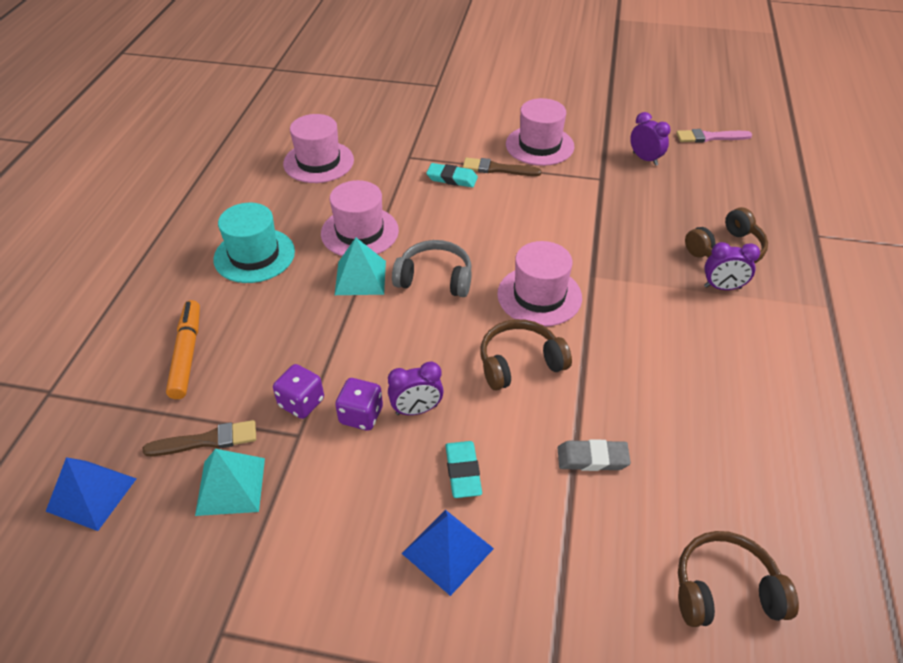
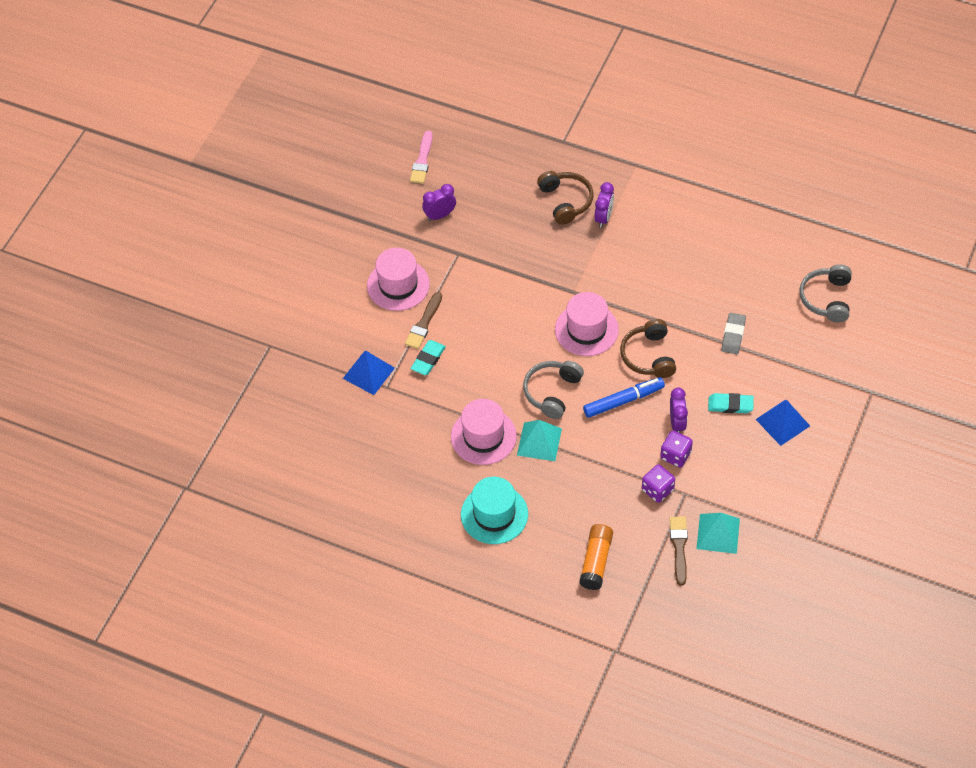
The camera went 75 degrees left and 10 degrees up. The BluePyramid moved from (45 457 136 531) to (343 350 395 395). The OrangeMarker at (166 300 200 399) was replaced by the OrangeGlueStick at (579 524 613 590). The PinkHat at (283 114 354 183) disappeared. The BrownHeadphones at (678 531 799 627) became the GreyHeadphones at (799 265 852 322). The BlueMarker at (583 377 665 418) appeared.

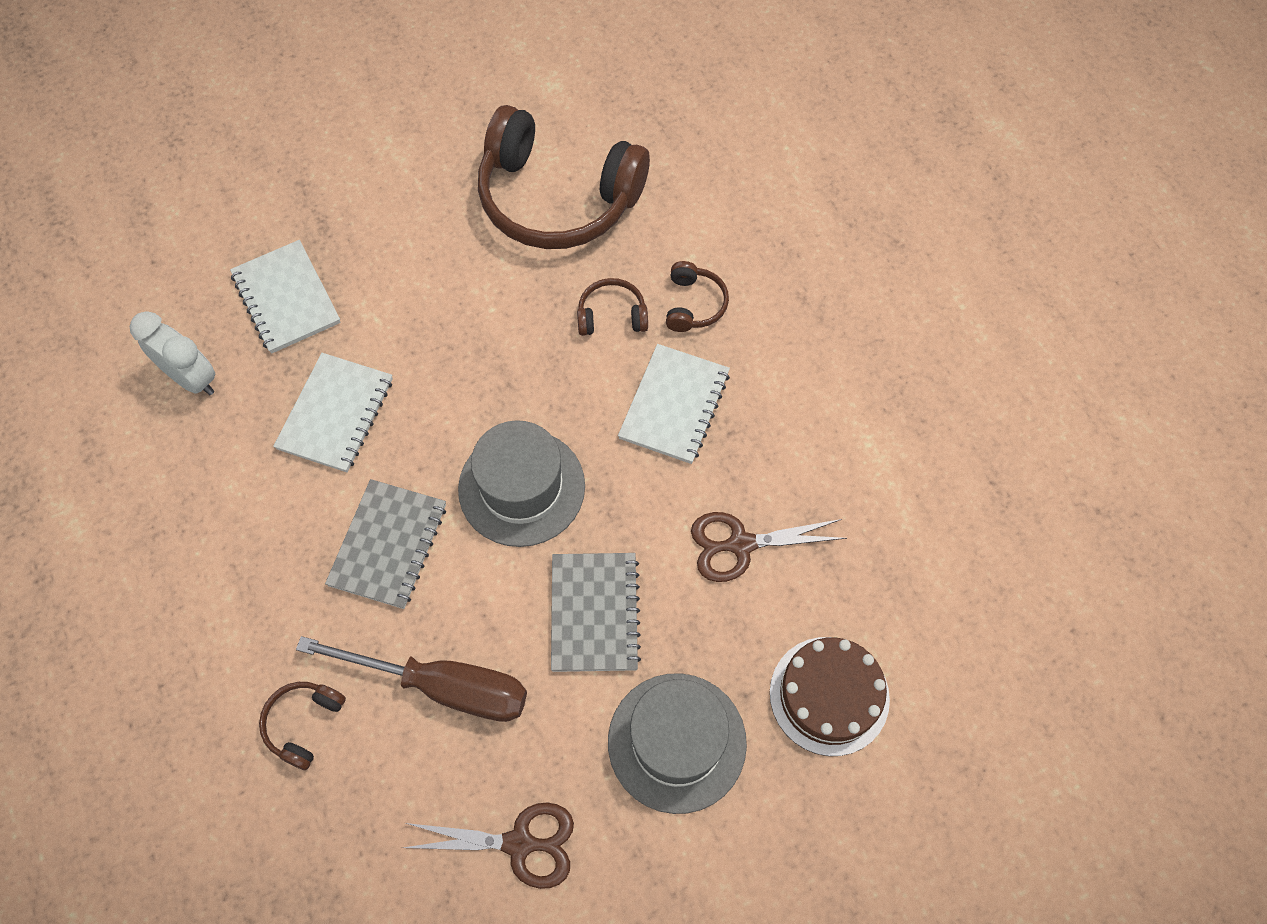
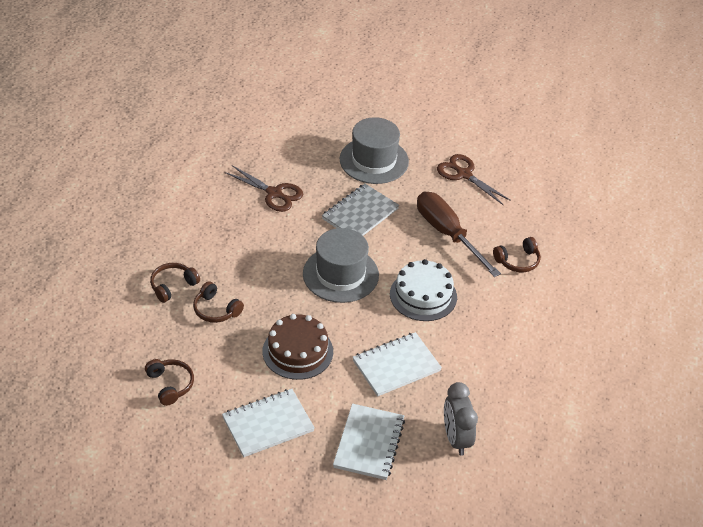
The camera went 140 degrees left and 20 degrees down. The WhiteClock at (130 312 215 395) became the GreyClock at (444 382 478 456). The GreyNotebook at (325 479 446 609) was replaced by the WhiteCake at (390 259 457 321). The BrownHeadphones at (478 105 650 249) changed to 0.42 times the size. The WhiteNotebook moved from (618 344 730 464) to (222 389 315 457). The BrownCake moved from (770 637 890 756) to (263 314 333 380).

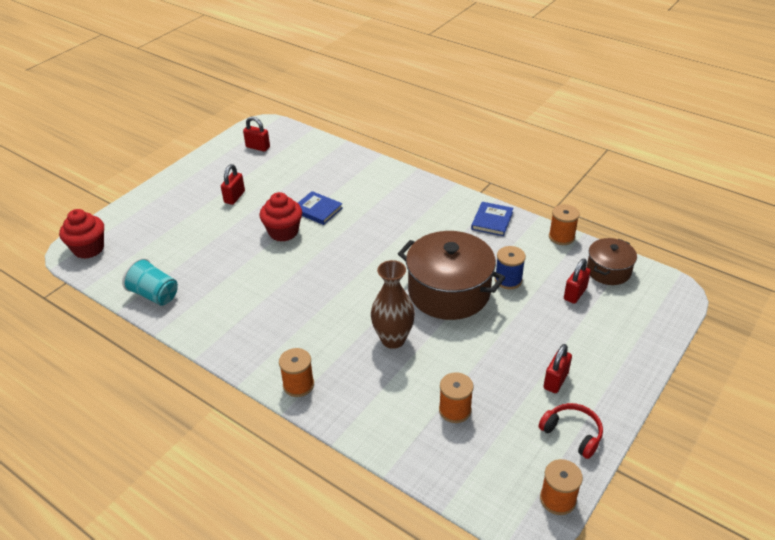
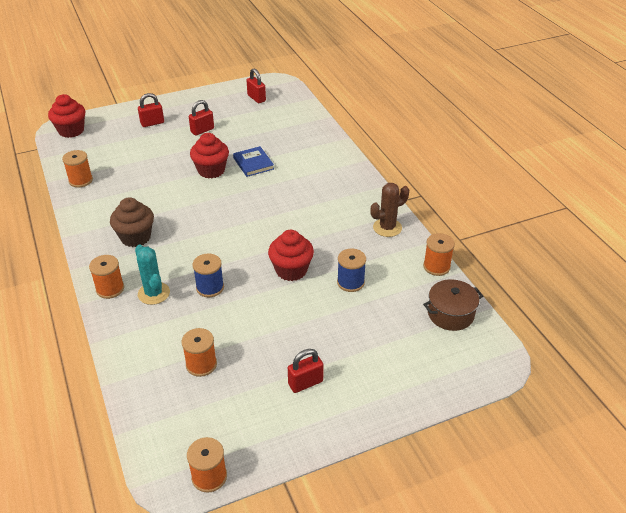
The camera went 30 degrees right and 0 degrees up. The TurquoiseCup at (122 258 178 306) was replaced by the OrangeSpool at (62 150 93 188). The BrownVase at (371 260 415 349) was replaced by the BlueSpool at (193 254 224 297). The BrownPot at (398 231 505 320) was replaced by the RedCupcake at (268 230 314 281). The BlueBook at (471 202 513 236) was replaced by the BrownCactus at (371 183 409 237). The RedHeadphones at (539 403 603 459) disappeared. The RedPadlock moved from (564 259 591 304) to (138 93 164 127). The BrownCupcake at (110 197 154 247) appeared. The TurquoiseCactus at (135 245 170 305) appeared.

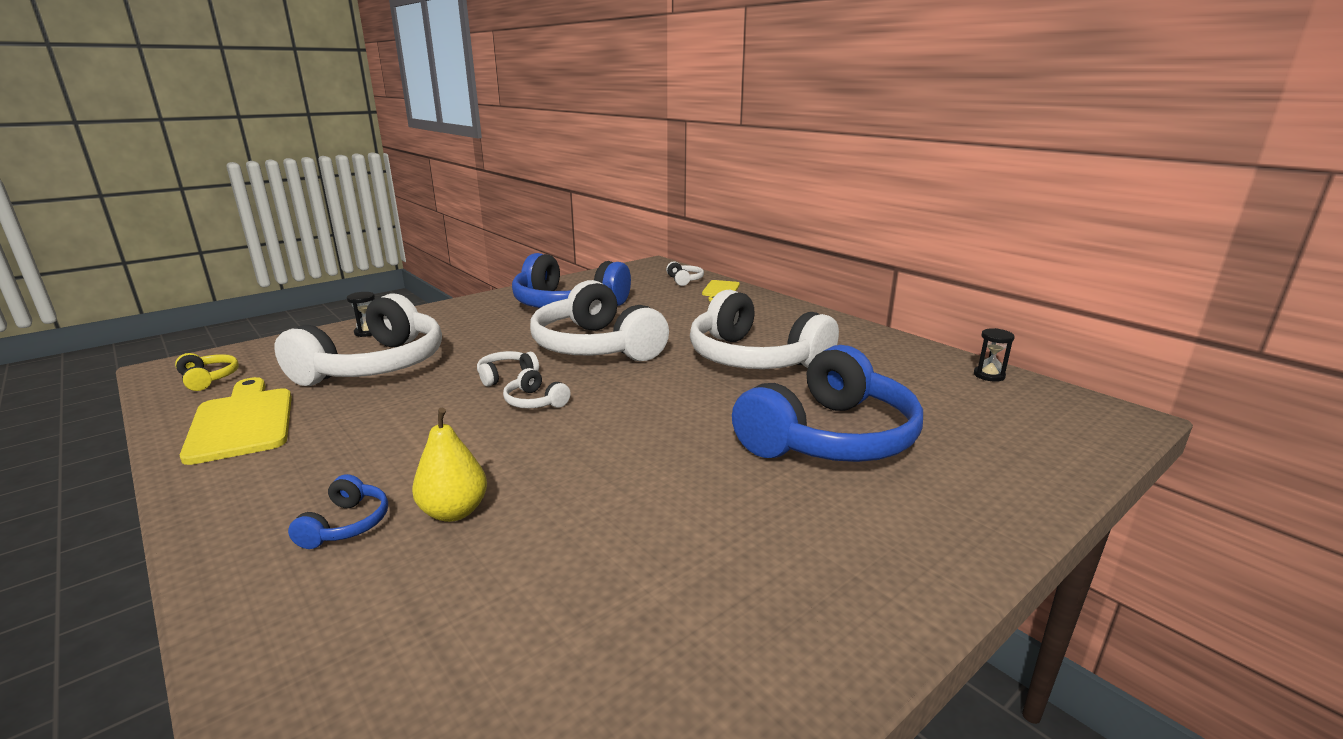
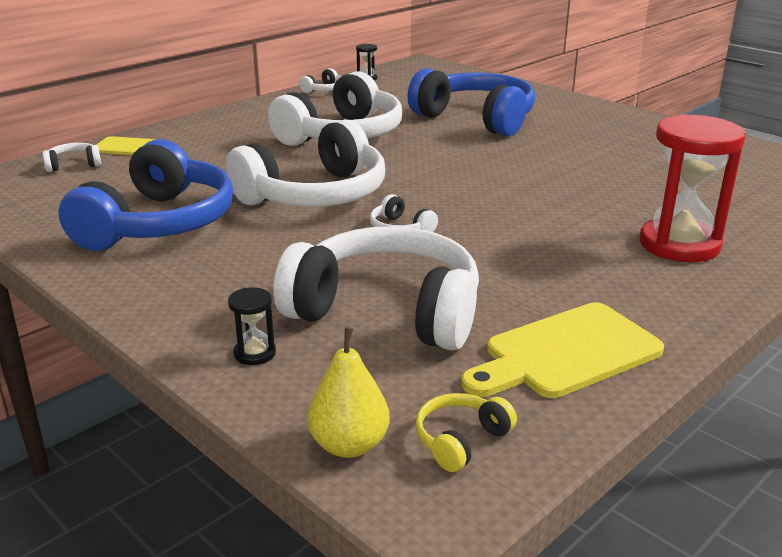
The camera went 95 degrees left and 5 degrees up. The BlueHeadphones at (288 474 388 549) was replaced by the RedHourglass at (640 114 746 262). The YellowPear moved from (412 408 487 522) to (307 327 389 458). The WhiteHeadphones moved from (503 368 571 408) to (299 68 342 93).

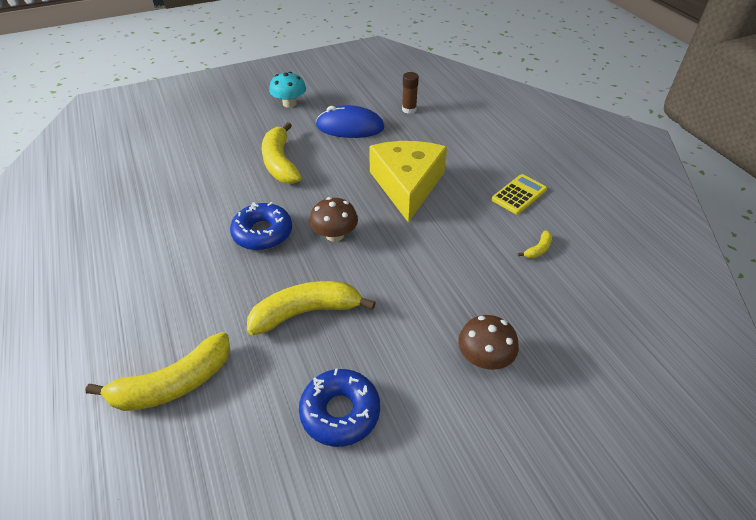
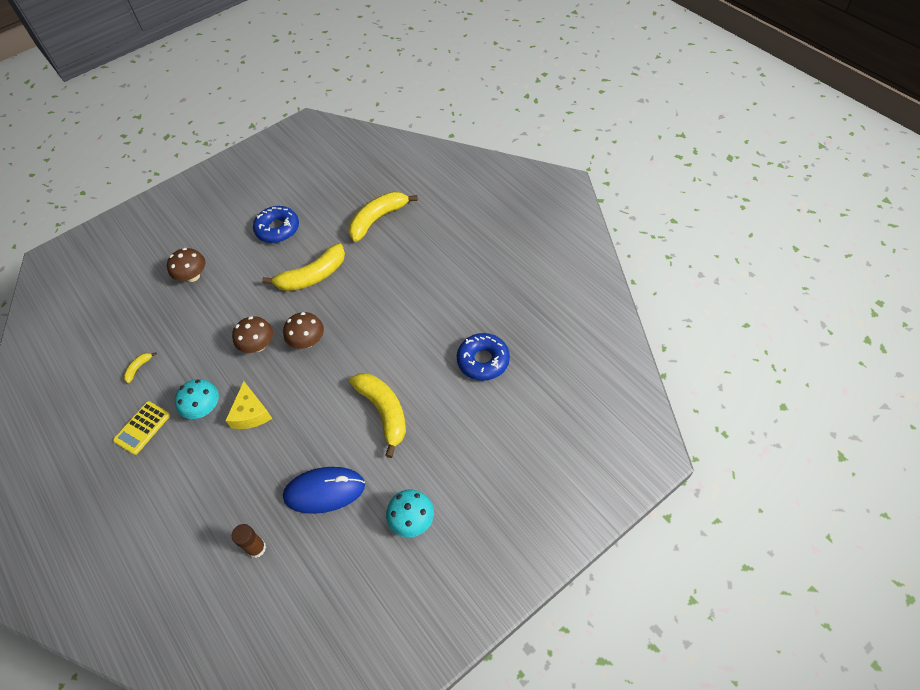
The camera went 170 degrees right and 10 degrees up. The BlueDonut moved from (230 202 292 250) to (457 333 510 381). The YellowCheese at (369 141 447 222) changed to 0.55 times the size. The TurquoiseMushroom at (175 379 219 419) appeared. The BrownMushroom at (232 316 273 353) appeared.

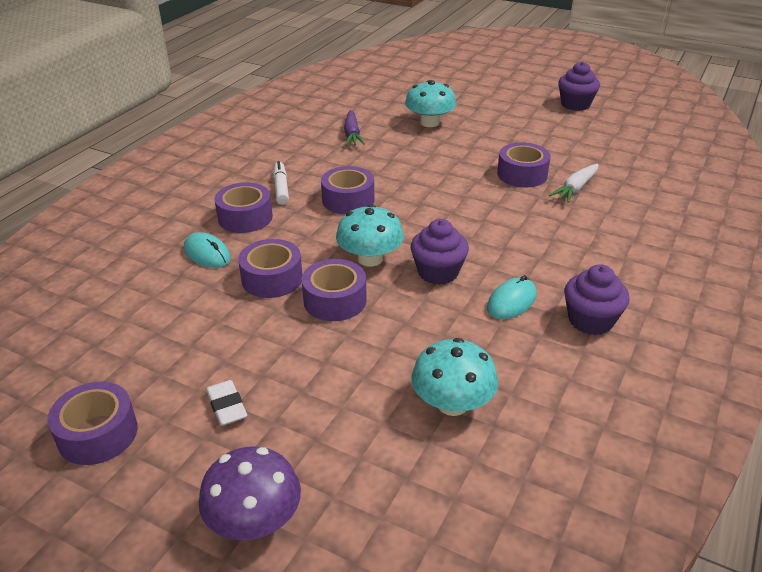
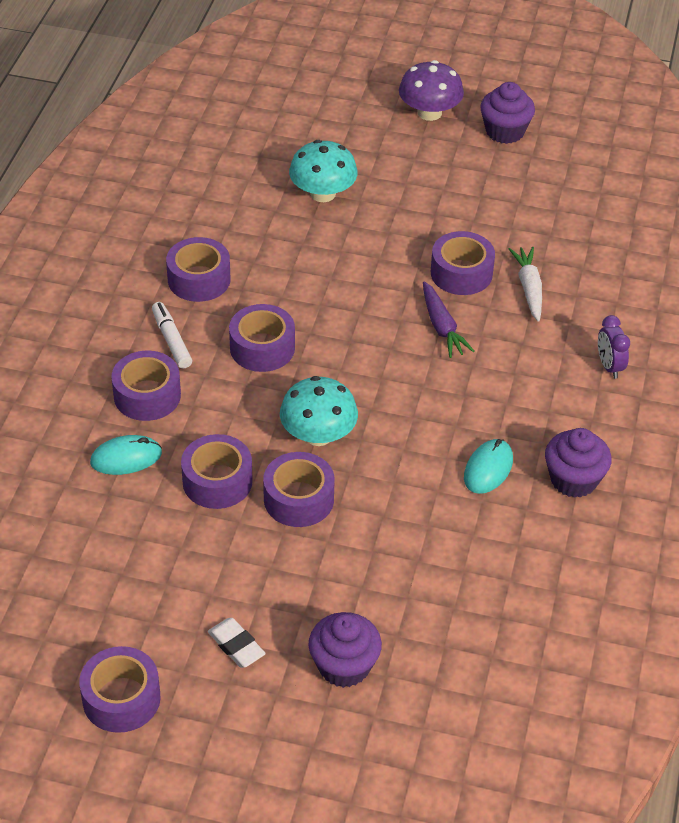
The camera went 15 degrees left and 10 degrees up. The TurquoiseMouse at (184 232 231 268) turned 45 degrees counterclockwise. The PurpleMushroom moved from (199 446 301 540) to (399 60 464 121). The PurpleCarrot moved from (344 110 365 146) to (423 281 475 358). The PurpleCupcake moved from (411 219 469 285) to (308 612 382 688). The TurquoiseMushroom at (411 338 498 416) disappeared. The WhiteCarrot at (549 164 598 203) turned 150 degrees clockwise. The PurpleTape at (166 237 231 302) appeared. The PurpleClock at (598 315 630 379) appeared.

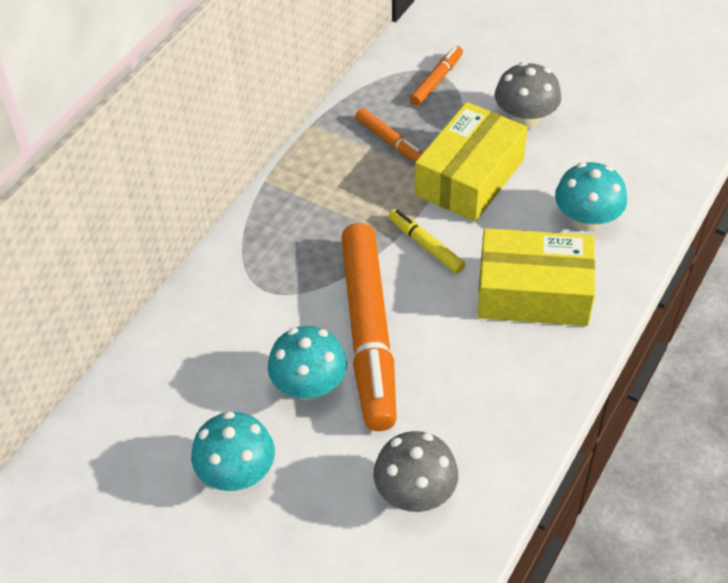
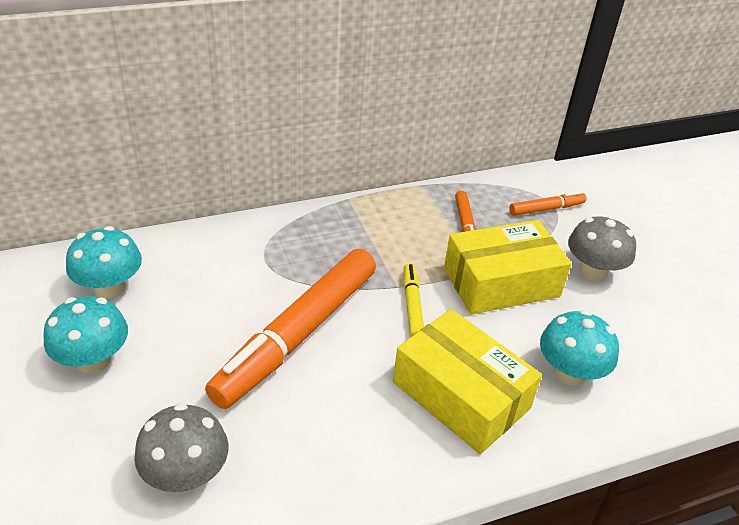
The camera went 35 degrees right and 10 degrees down. The TurquoiseMushroom moved from (268 326 347 400) to (66 226 142 299).

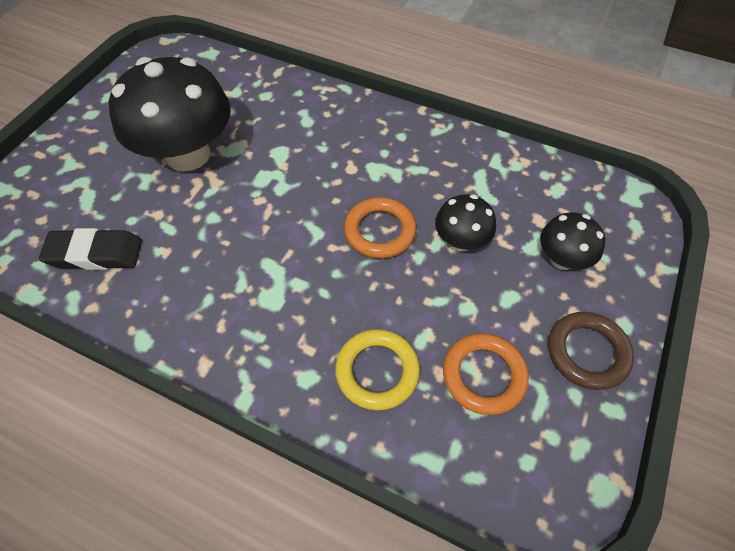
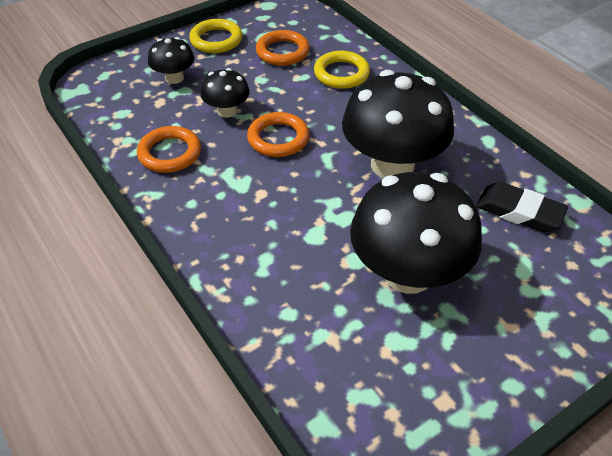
The camera went 150 degrees left and 10 degrees down. The BrownRing at (548 312 634 390) became the YellowRing at (189 19 242 53). The OrangeRing at (137 126 201 173) appeared. The BlackMushroom at (342 70 454 178) appeared.

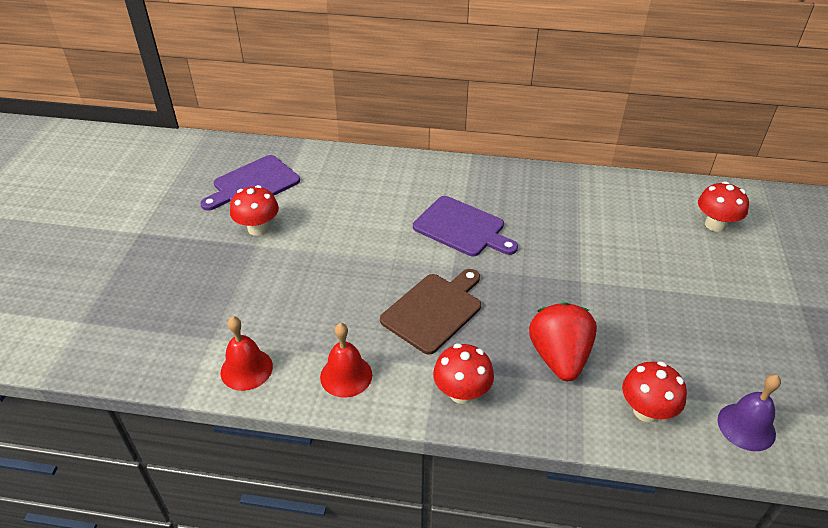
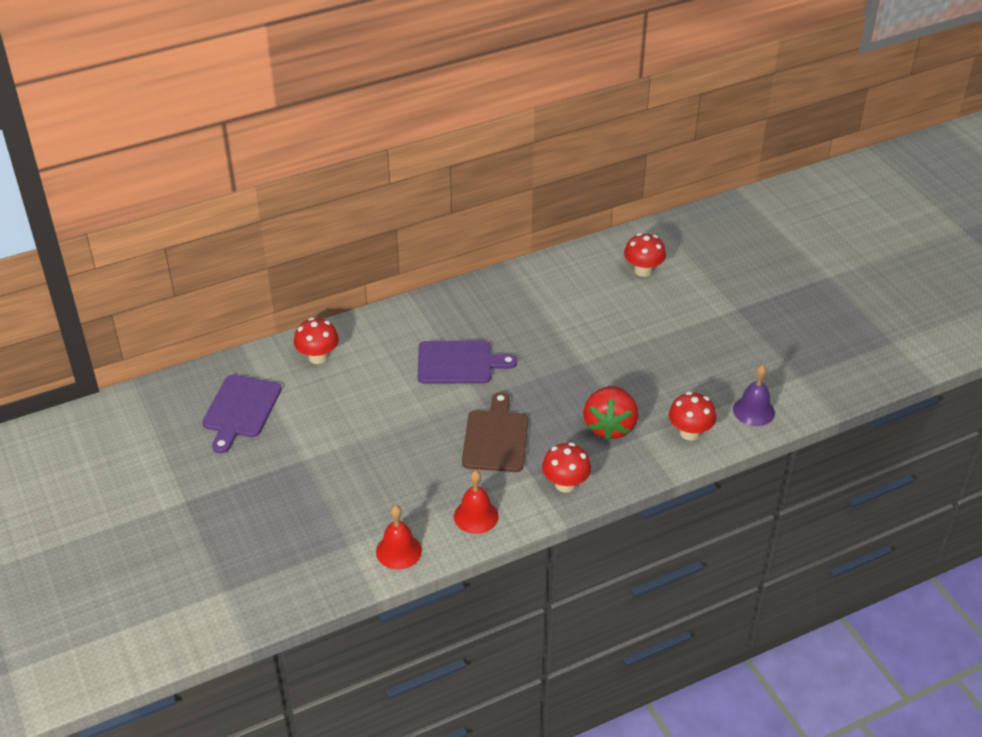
The camera went 35 degrees left and 0 degrees up. The RedMushroom moved from (230 185 279 236) to (294 318 339 364). The RedStrawberry at (529 302 597 381) turned 135 degrees counterclockwise.

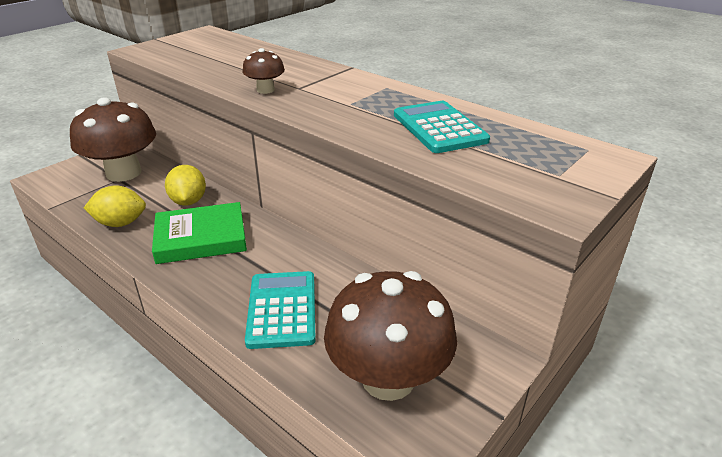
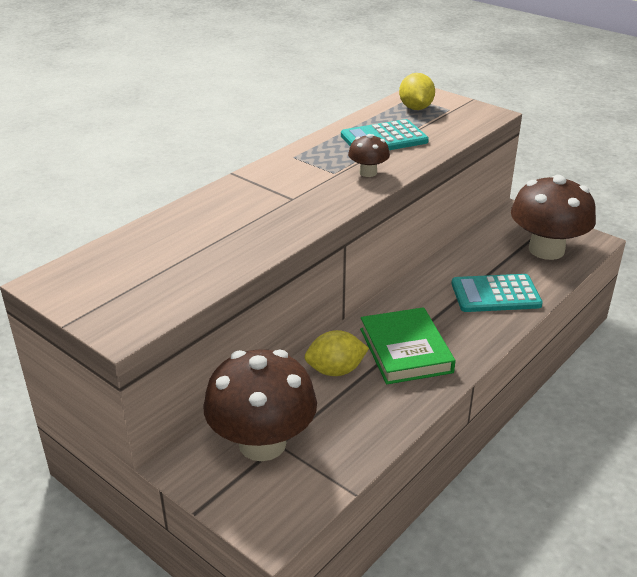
The camera went 90 degrees left and 0 degrees up. The YellowLemon moved from (84 185 146 227) to (399 73 435 110). The BrownMushroom moved from (242 48 285 94) to (348 134 390 177).

